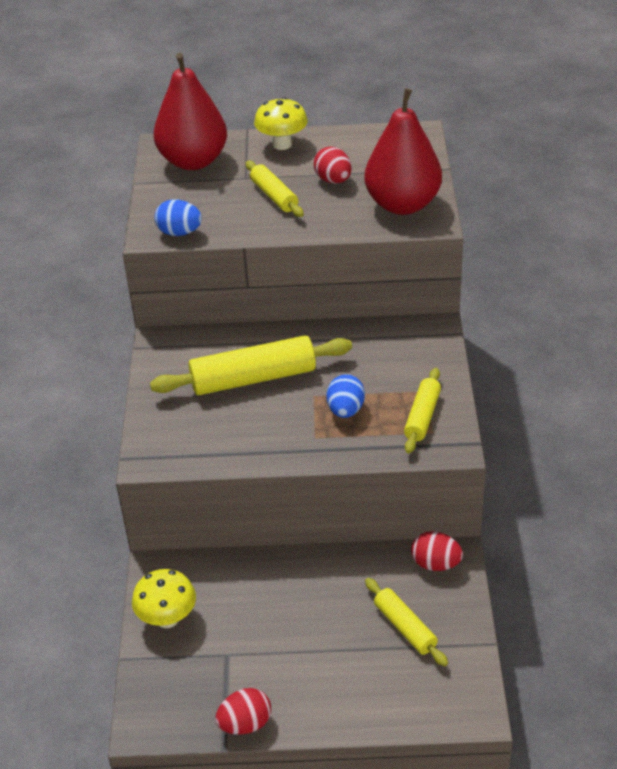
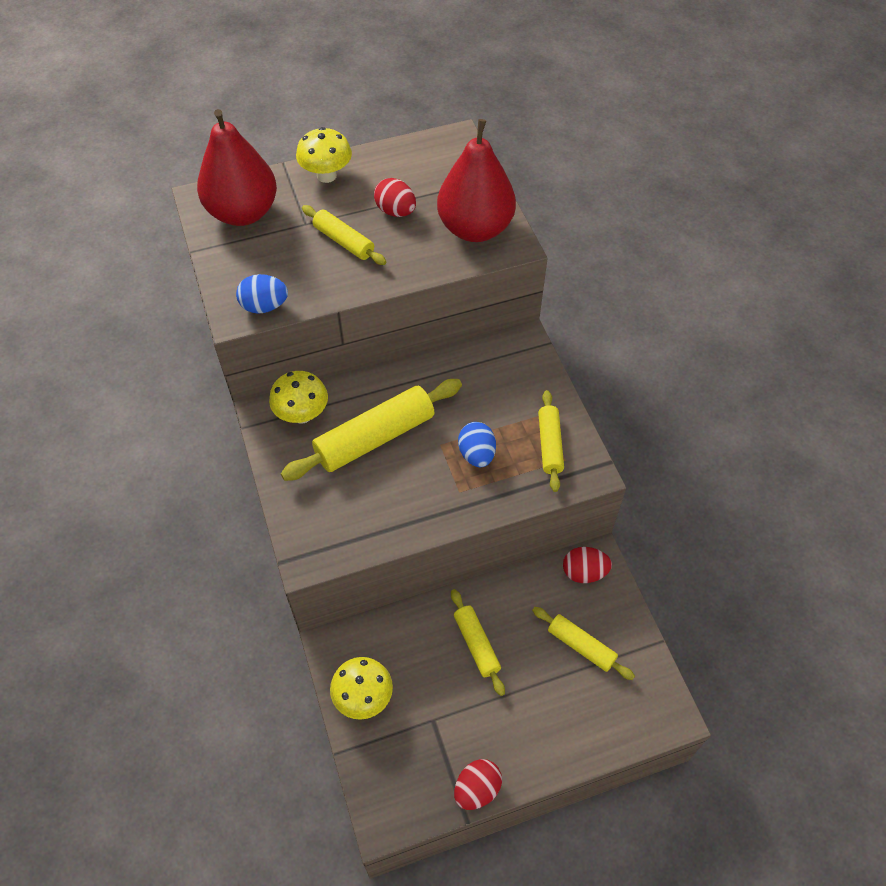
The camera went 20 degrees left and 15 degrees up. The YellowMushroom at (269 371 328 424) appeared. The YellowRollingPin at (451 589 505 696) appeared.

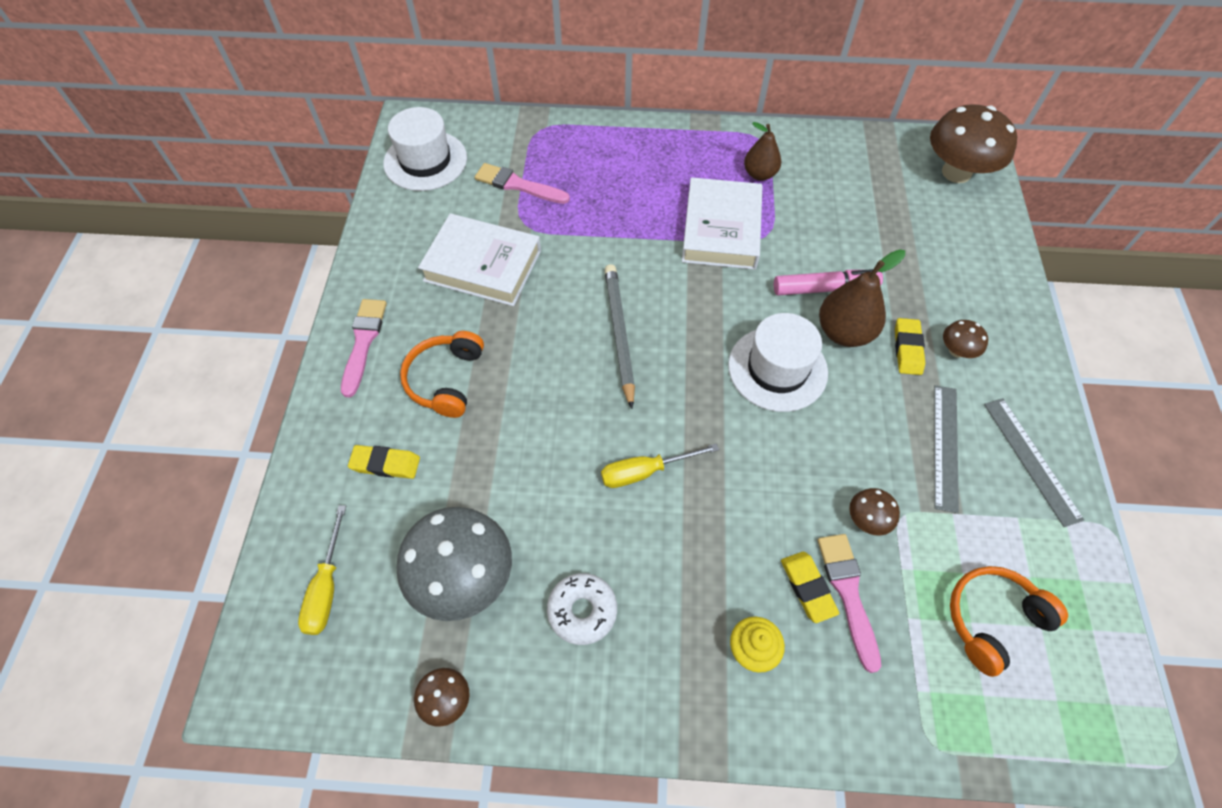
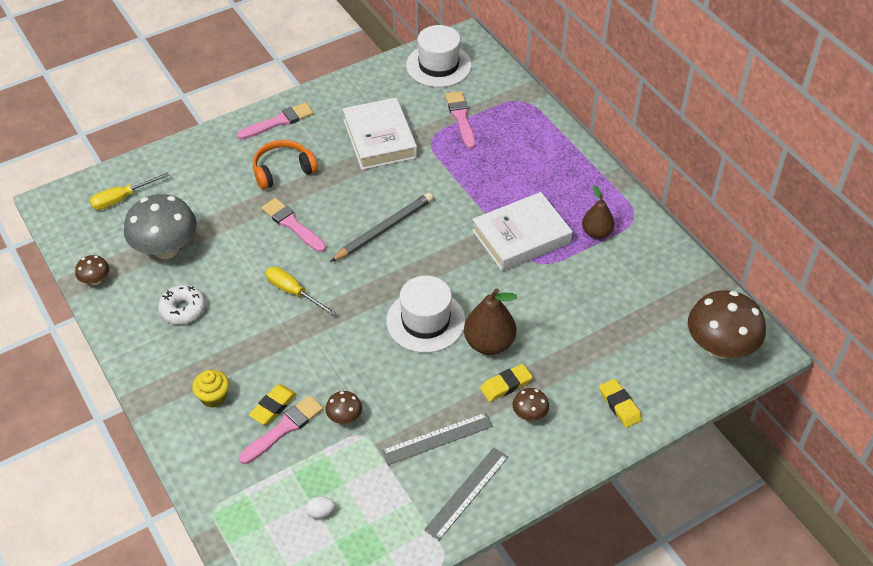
The camera went 55 degrees right and 10 degrees down. The YellowEraser moved from (348 445 420 479) to (599 379 642 428). The PinkMarker at (774 269 883 295) disappeared. The OrangeHeadphones at (950 566 1068 677) was replaced by the WhiteEgg at (306 496 335 519). The PinkBrush at (261 198 326 252) appeared.

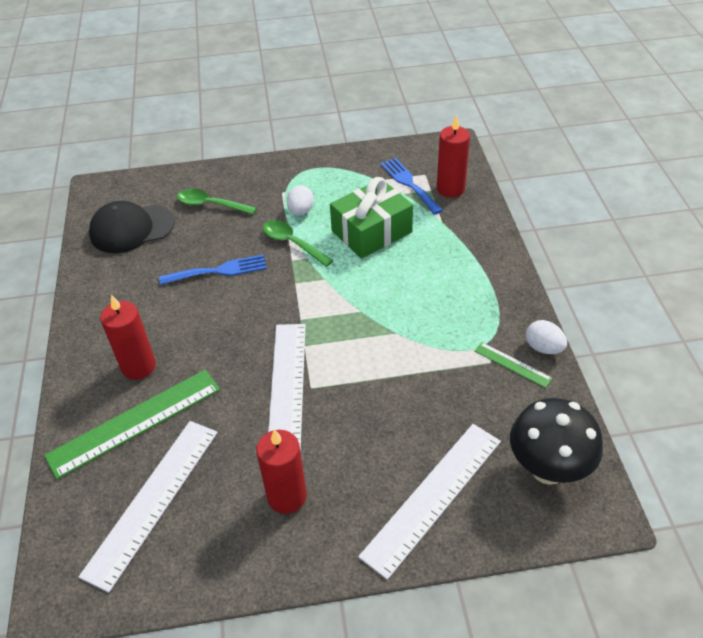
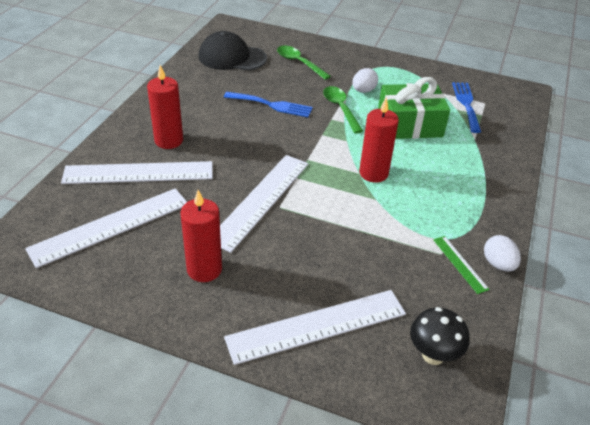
The camera went 25 degrees right and 5 degrees down. The GreenRuler at (44 370 220 479) became the WhiteRuler at (61 161 213 184). The RedCandle moved from (437 115 470 197) to (359 97 399 182). The BlackMushroom at (510 398 603 485) changed to 0.65 times the size.

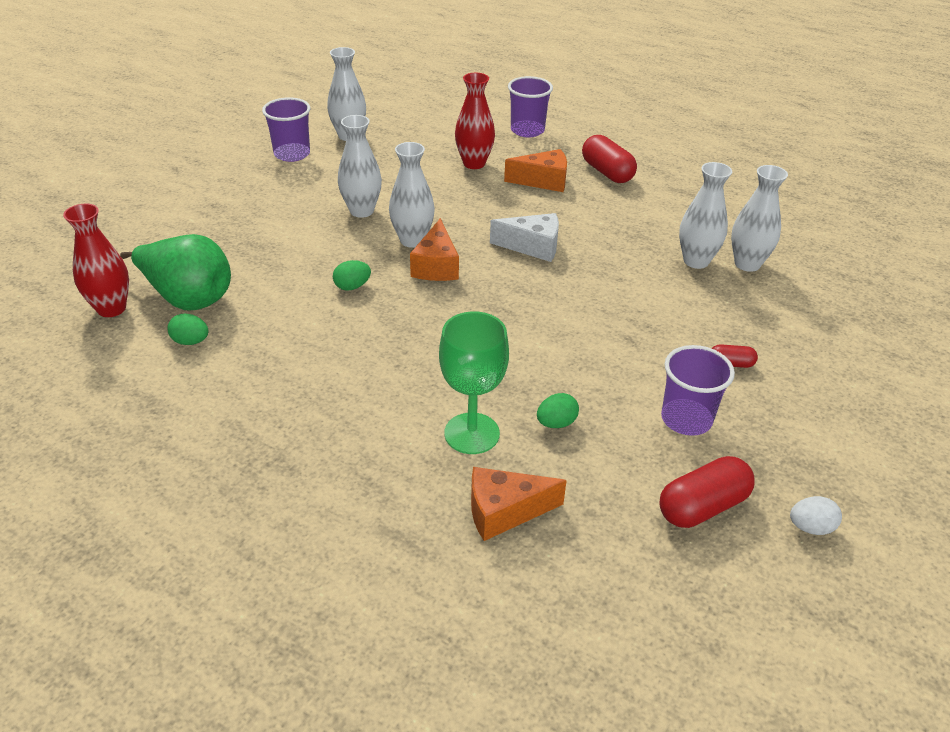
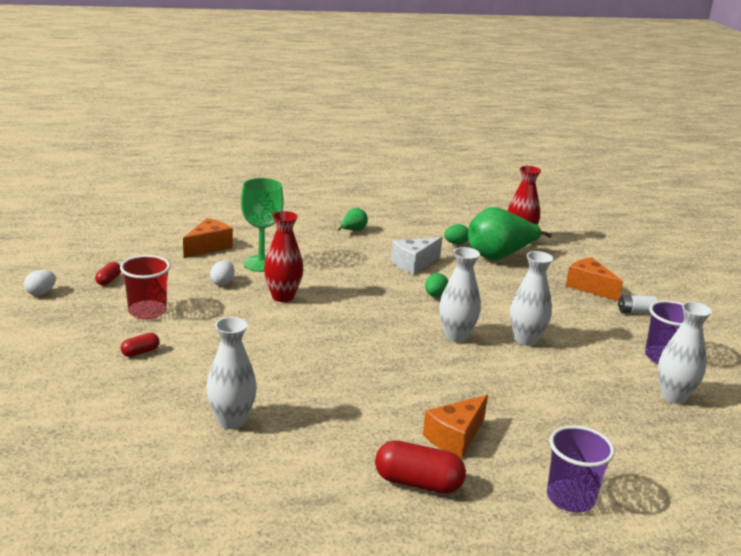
The camera went 135 degrees right and 15 degrees down. The OrangeCheese moved from (410 218 459 281) to (566 257 623 301). The RedVase moved from (455 73 495 169) to (264 211 304 302). The WhiteCheese moved from (490 213 559 262) to (391 237 442 275). The GreenEgg at (537 393 579 428) became the WhiteEgg at (210 260 234 286). The RedCapsule at (659 456 755 528) changed to 0.53 times the size. The PurpleCup at (661 345 735 436) became the RedCup at (120 255 171 319). The WhiteVase at (731 165 788 272) disappeared. The GreenPear at (338 208 368 231) appeared. The WhiteBattery at (618 295 657 314) appeared.

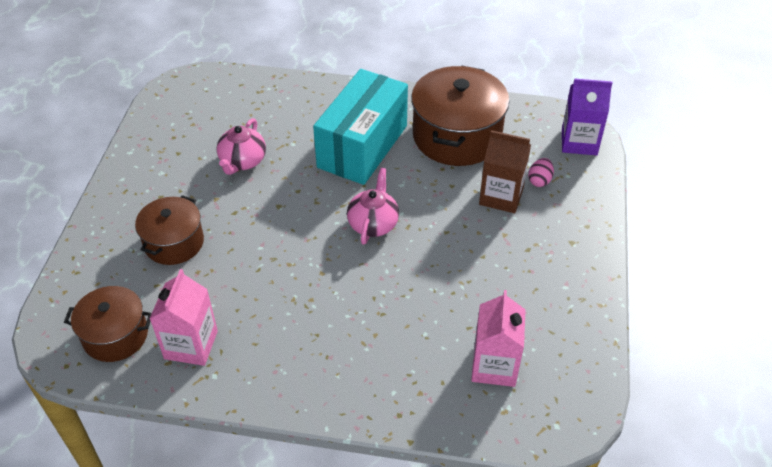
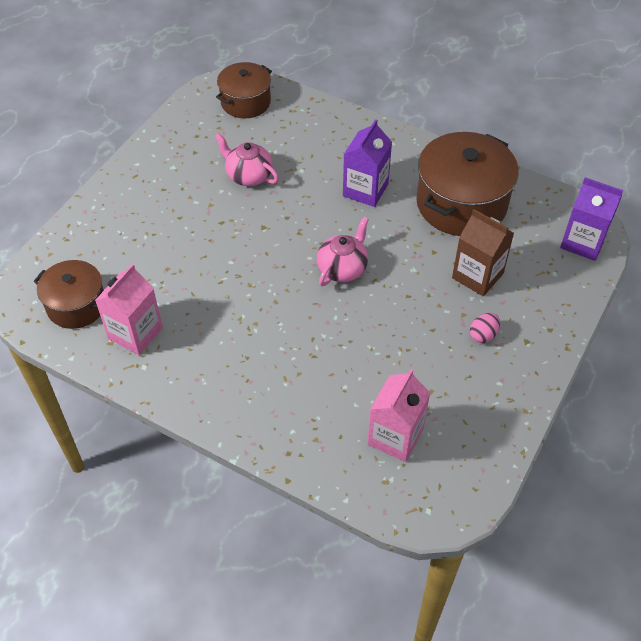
The camera went 20 degrees right and 5 degrees up. The BrownPot moved from (135 195 204 265) to (216 62 272 118). The PinkTeapot at (217 118 266 175) turned 90 degrees clockwise. The TurquoiseBox at (313 69 408 185) was replaced by the PurpleCarton at (343 119 392 207). The PinkEgg moved from (528 158 554 187) to (470 313 500 343).

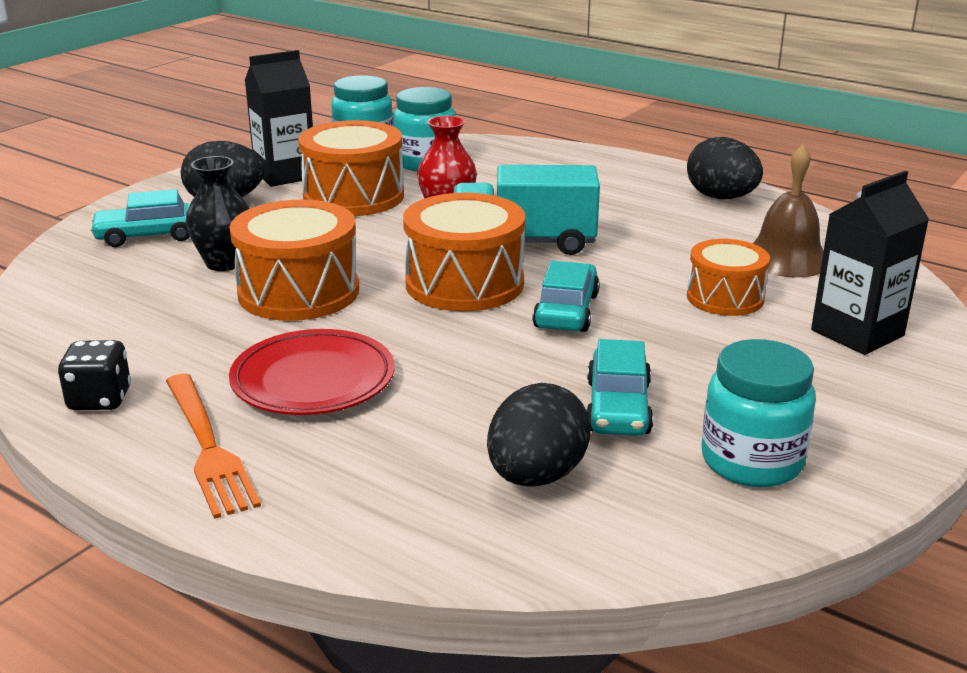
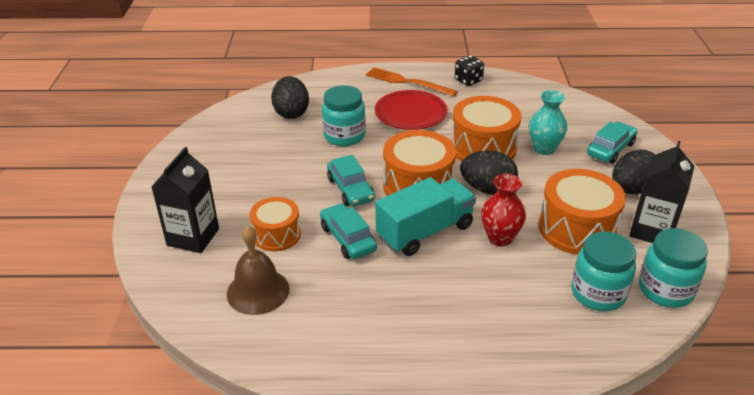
The camera went 145 degrees right and 10 degrees up. The BlackVase at (186 156 250 271) became the TurquoiseVase at (529 90 567 155). The TurquoiseCar moved from (586 339 653 436) to (320 203 377 259). The BlackEgg moved from (687 137 763 199) to (460 151 518 195). The TurquoiseJar moved from (702 339 816 487) to (322 85 366 146).

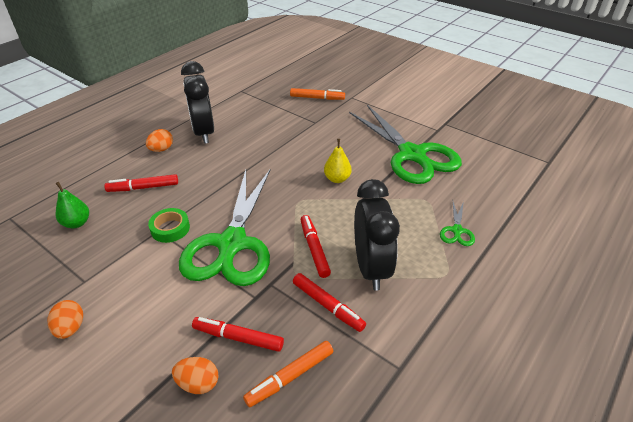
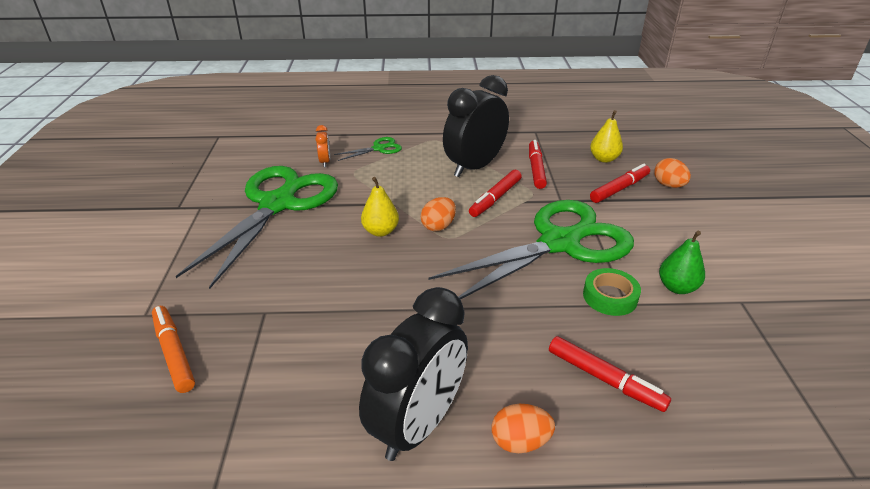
The camera went 130 degrees left and 5 degrees down. The OrangeEgg moved from (48 300 83 339) to (421 197 456 231). The GreenPear moved from (55 182 89 228) to (659 231 705 294). The RedMarker at (192 317 284 352) turned 105 degrees counterclockwise. The OrangeMarker at (243 341 334 407) was replaced by the YellowPear at (590 110 623 163). The OrangeClock at (315 125 330 167) appeared.

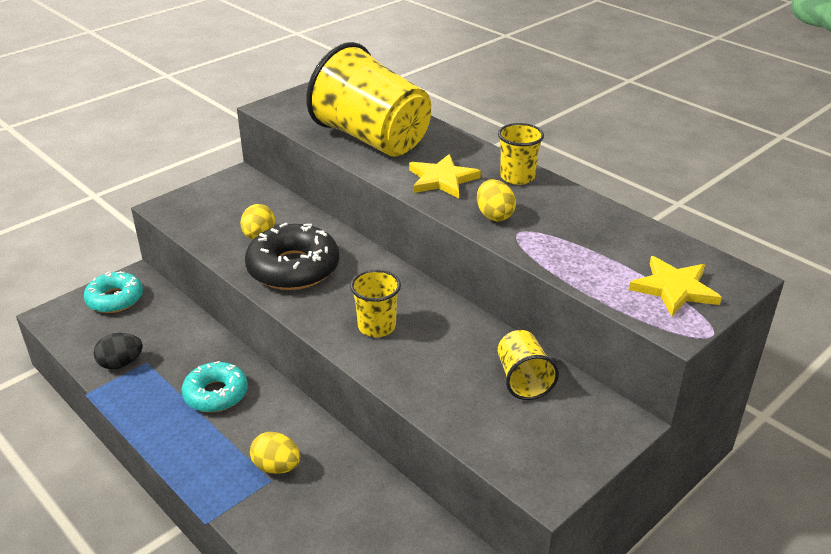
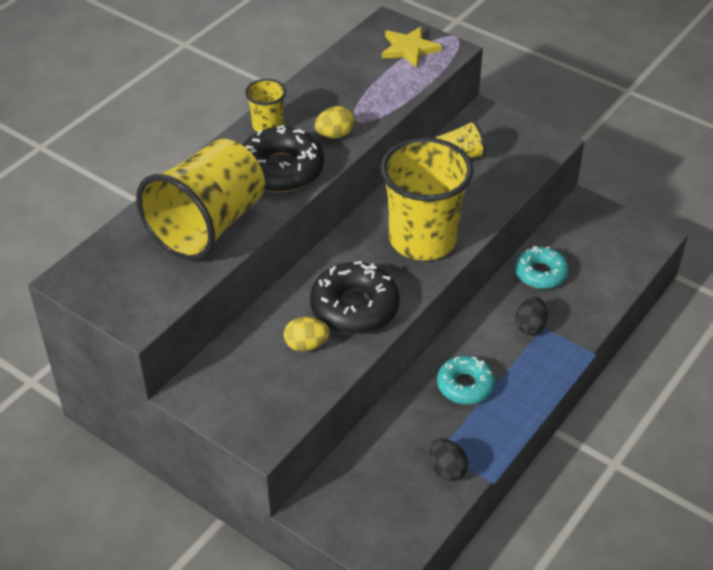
The camera went 100 degrees left and 10 degrees up. The TurquoiseDonut moved from (84 271 143 313) to (515 246 569 289). The YellowEgg at (250 432 300 474) became the BlackEgg at (515 297 548 335). The YellowCup at (350 270 401 337) changed to 2.15 times the size. The YellowStar at (409 154 481 198) was replaced by the BlackDonut at (243 125 324 192).

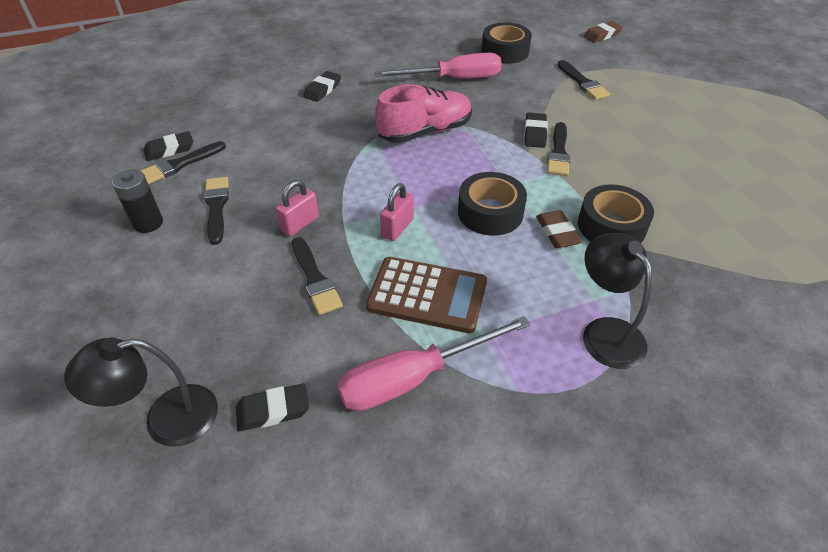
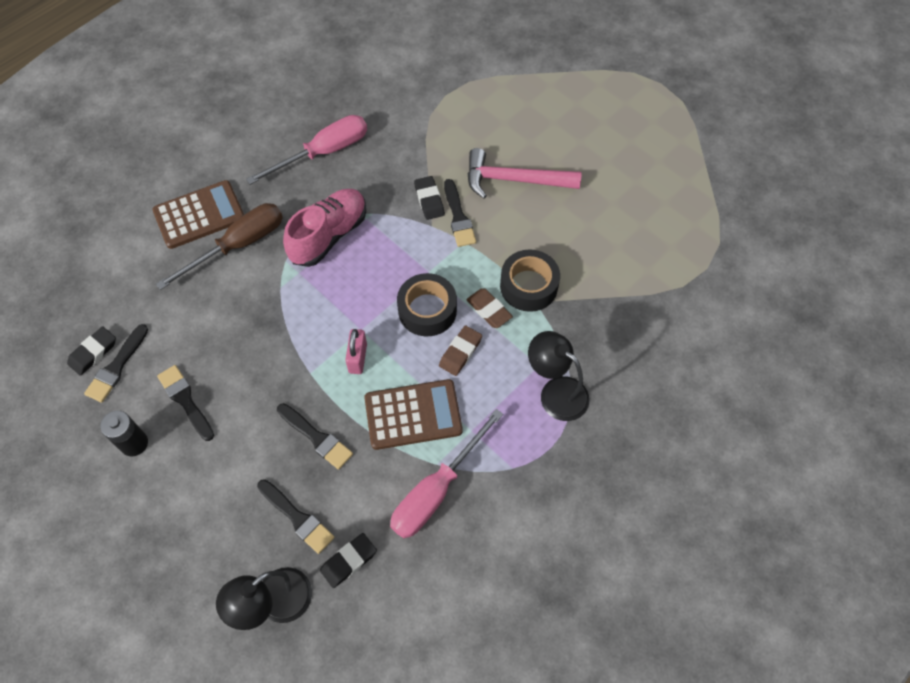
The camera went 25 degrees left and 15 degrees up. The PinkPadlock at (276 180 319 236) disappeared. The BlackEraser at (303 71 341 102) was replaced by the BrownCalculator at (152 180 244 249). The BlackTape at (481 23 532 64) disappeared. The BlackBrush moved from (558 60 610 100) to (257 479 334 554). The BrownEraser moved from (583 21 623 43) to (439 326 482 376). The BrownScrewdriver at (156 203 283 290) appeared. The PinkHammer at (468 148 582 199) appeared.

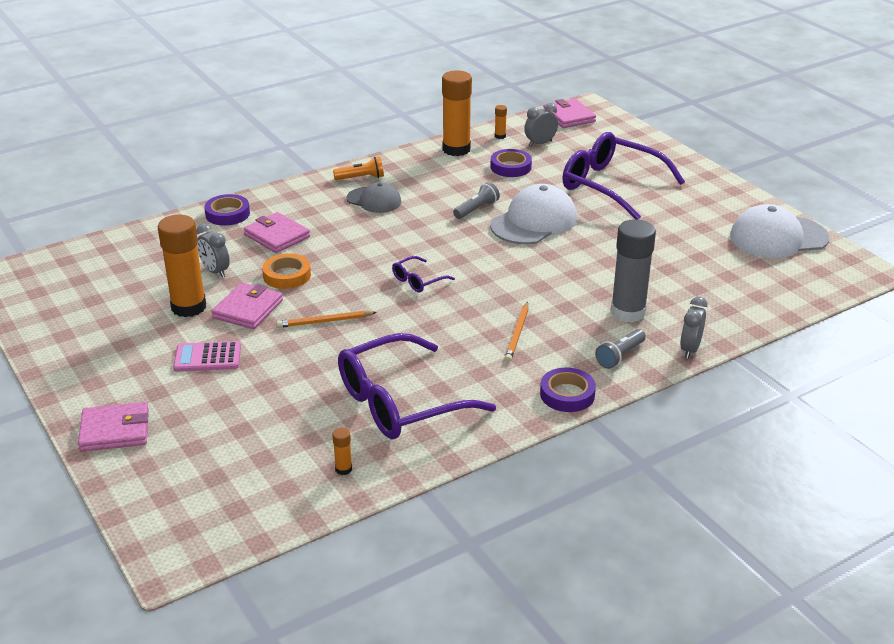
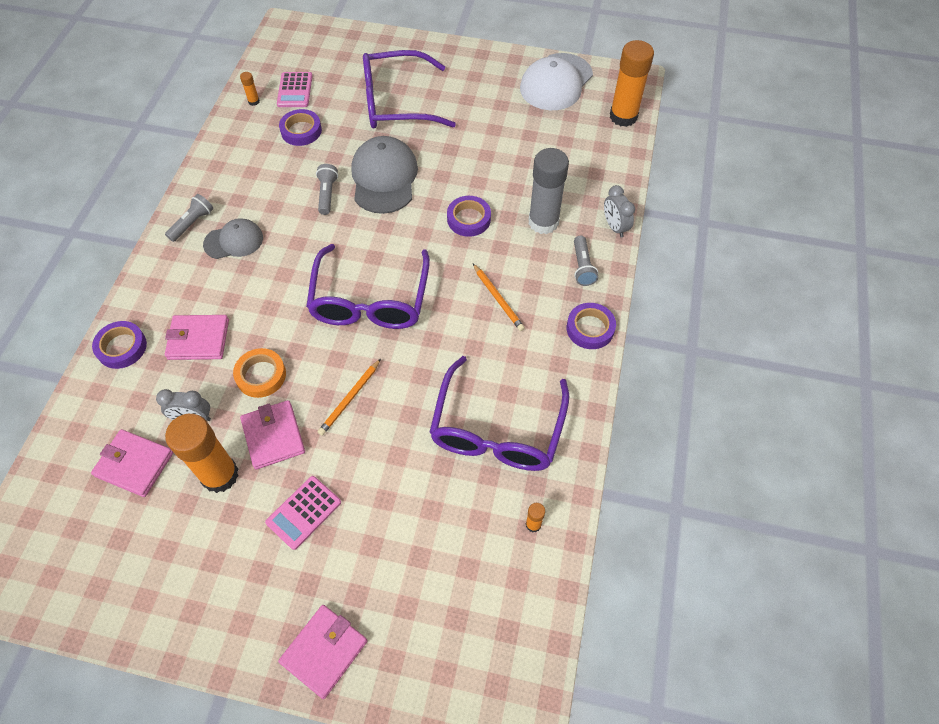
The camera went 45 degrees left and 25 degrees up. The OrangeFlashlight at (333 157 384 180) became the GreyFlashlight at (165 194 213 242). The PurpleGlasses at (392 256 455 292) changed to 2.27 times the size. The OrangeGlueStick moved from (442 70 472 156) to (610 40 654 127). The WhiteCap at (490 184 577 245) became the GreyCap at (351 136 418 214). The GreyClock at (524 103 558 147) was replaced by the PinkCalculator at (277 72 312 107). The PinkWallet moved from (543 99 596 128) to (91 429 173 497). The PurpleTape at (447 196 491 237) appeared.

